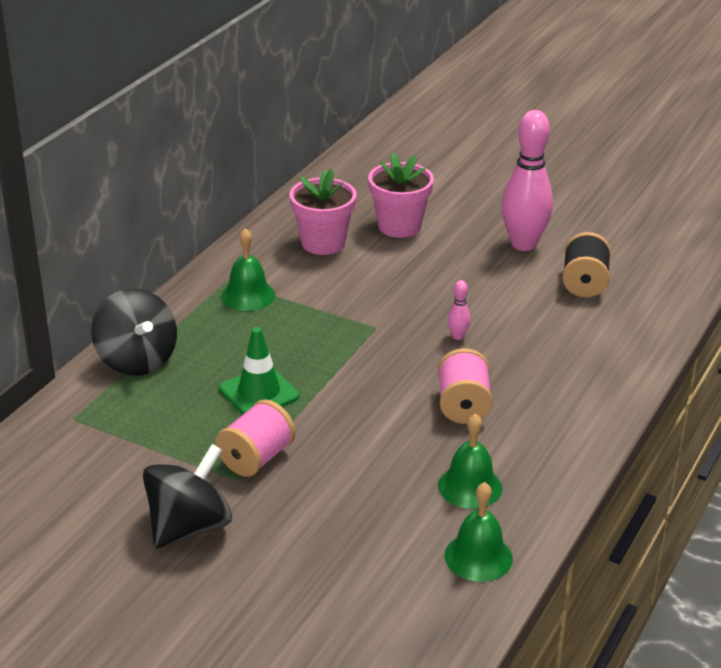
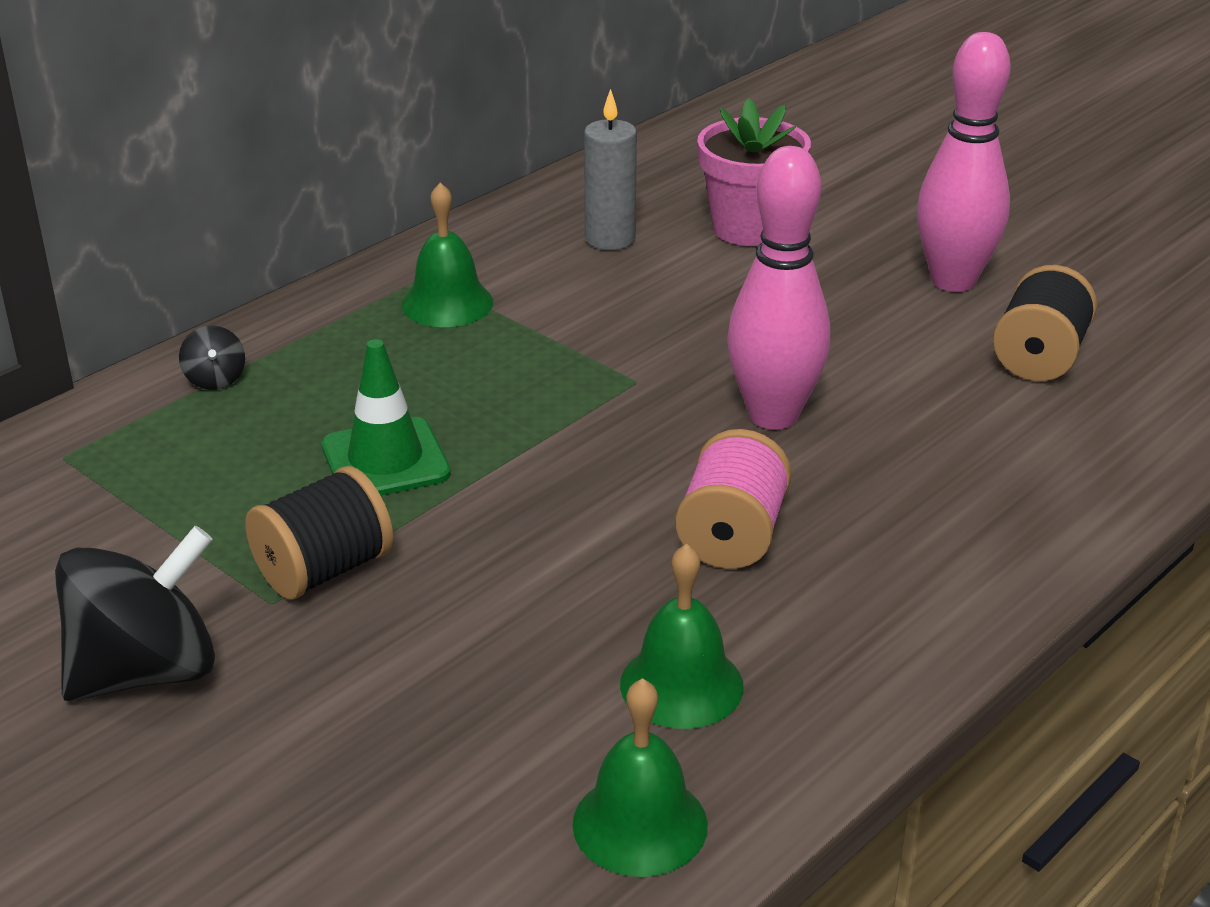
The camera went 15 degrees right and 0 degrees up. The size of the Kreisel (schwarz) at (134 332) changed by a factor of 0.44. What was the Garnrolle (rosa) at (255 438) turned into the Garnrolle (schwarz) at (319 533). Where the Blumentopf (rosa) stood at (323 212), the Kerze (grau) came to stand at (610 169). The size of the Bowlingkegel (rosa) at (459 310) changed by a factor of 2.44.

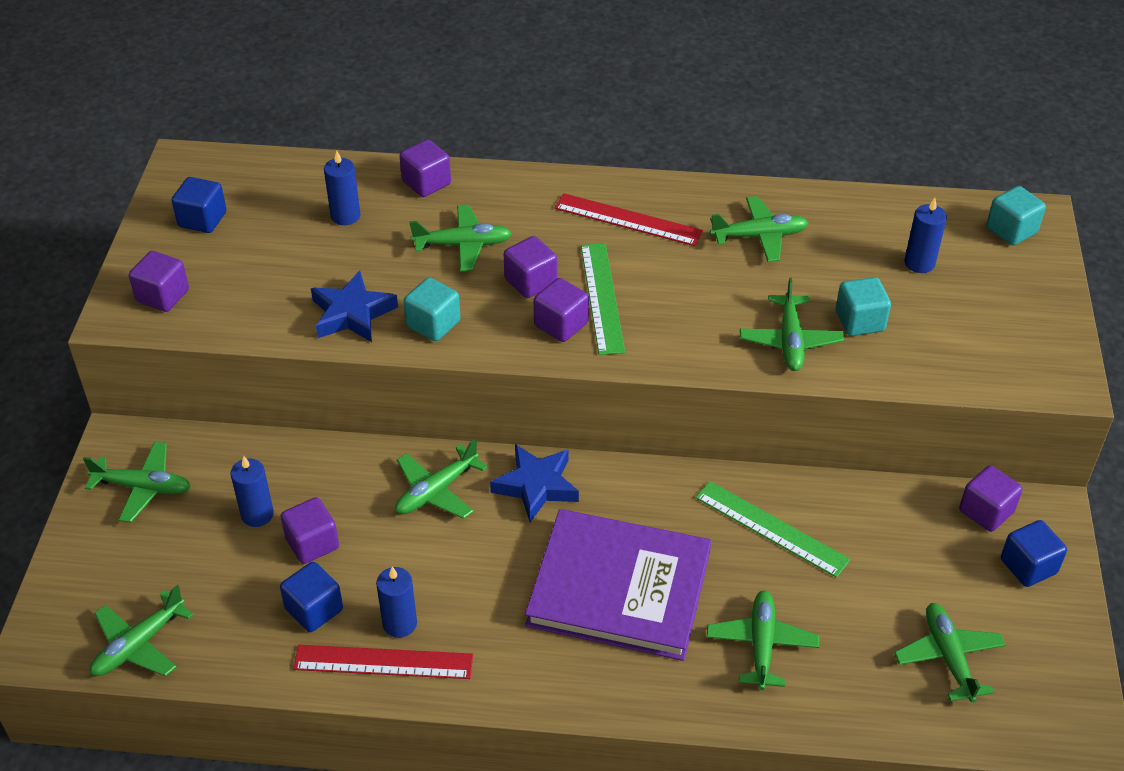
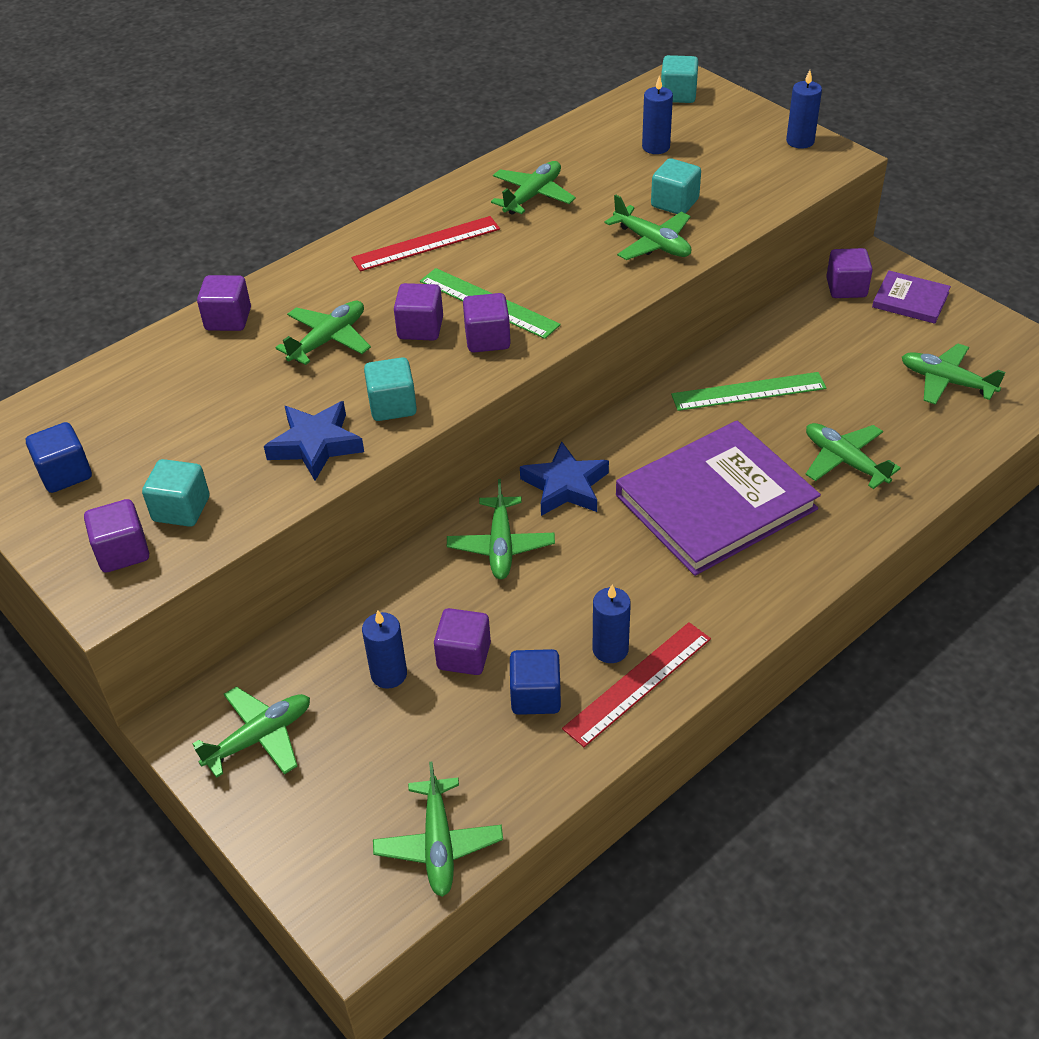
The camera went 45 degrees left and 0 degrees up. The Kerze (blau) ended up elsewhere, having gone from (342 188) to (804 109). Where the Kubus (blau) stood at (1034 553), the Buch (lila) came to stand at (911 297). The second view gained the Kubus (türkis) at (176 493).

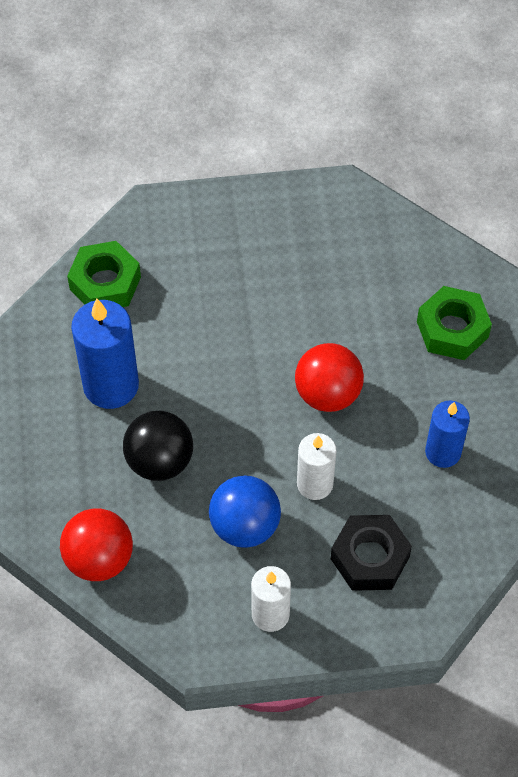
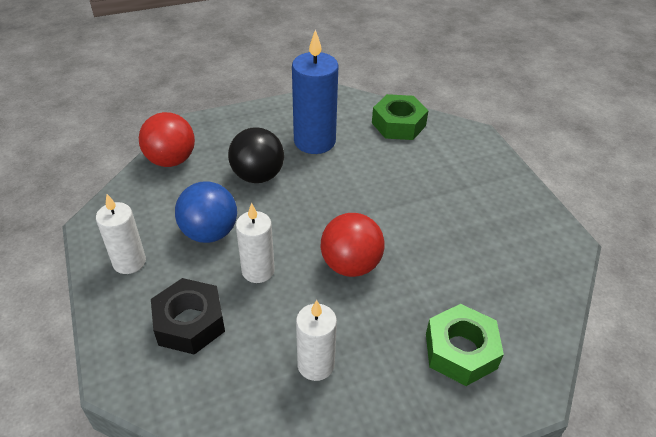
The camera went 75 degrees right and 15 degrees down. What was the Kerze (blau) at (447 434) turned into the Kerze (weiß) at (316 340).

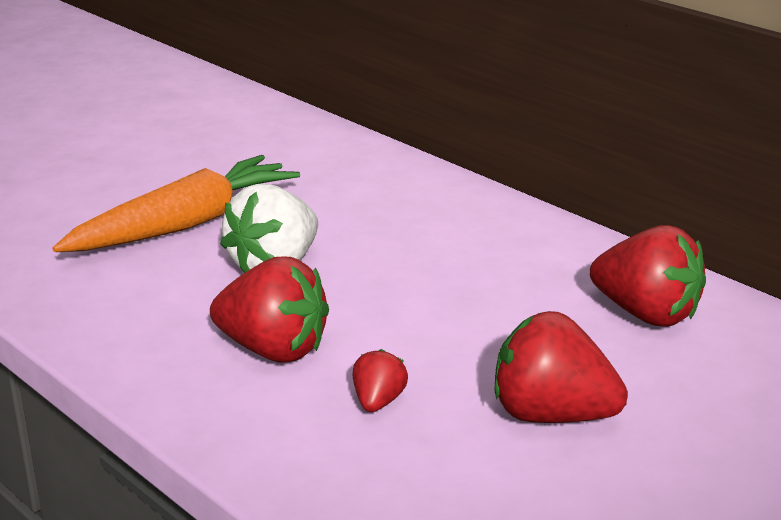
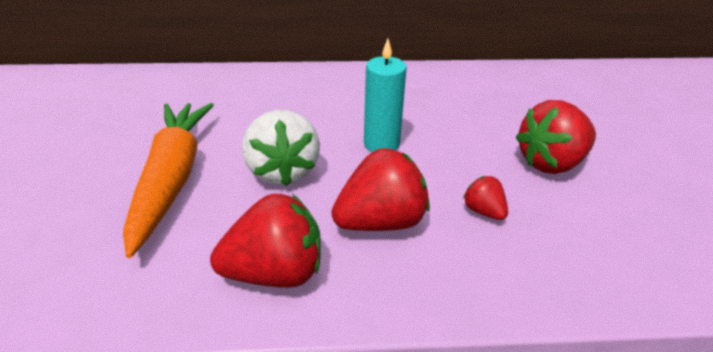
The camera went 50 degrees left and 10 degrees up. The Erdbeere (rot) ended up elsewhere, having gone from (648 276) to (265 241). The second view gained the Kerze (türkis) at (385 95).

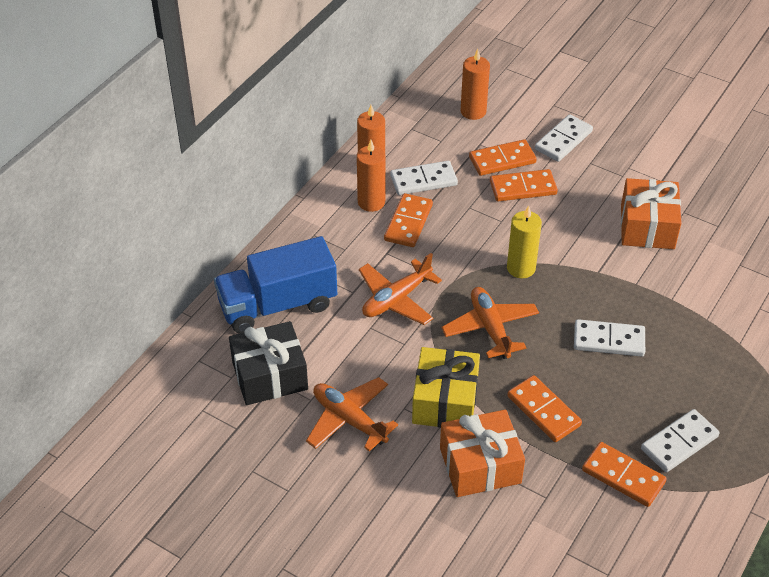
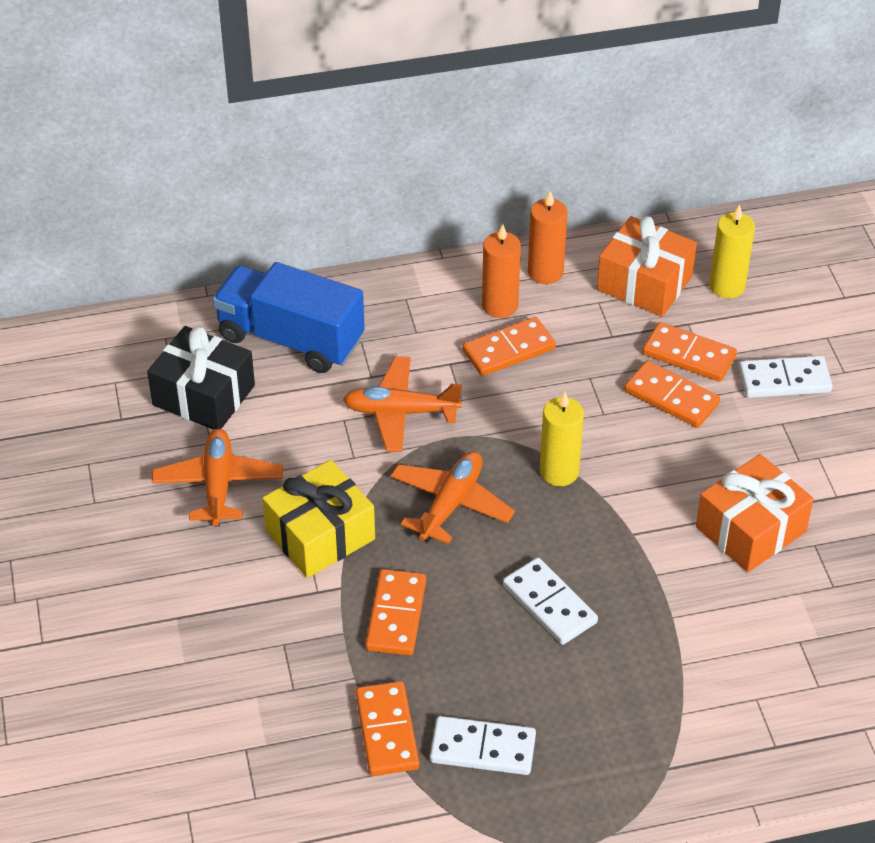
The camera went 45 degrees right and 0 degrees up. The second view lost the Dominostein (weiß) at (424 178). The Geschenk (orange) ended up elsewhere, having gone from (482 453) to (647 266). What was the Kerze (orange) at (475 84) turned into the Kerze (gelb) at (732 251).

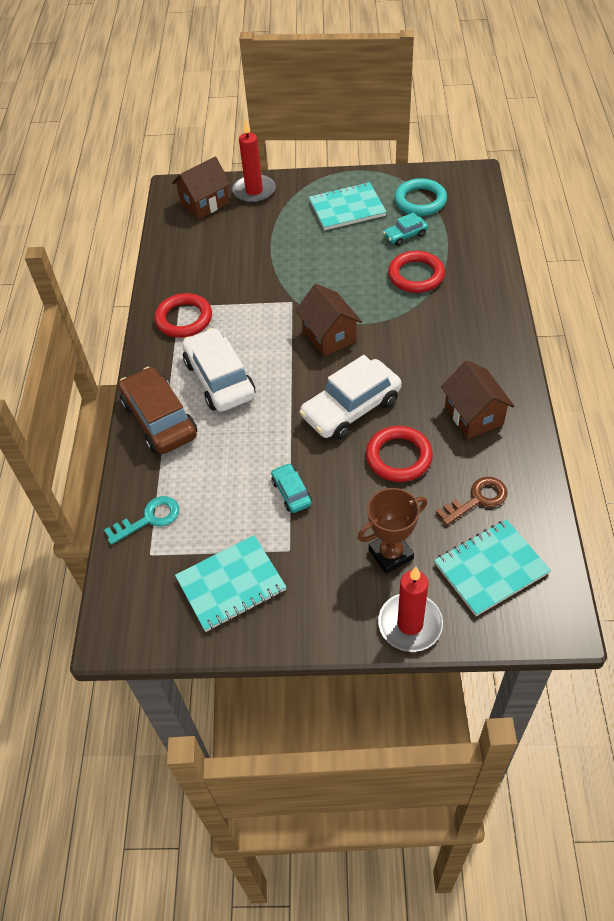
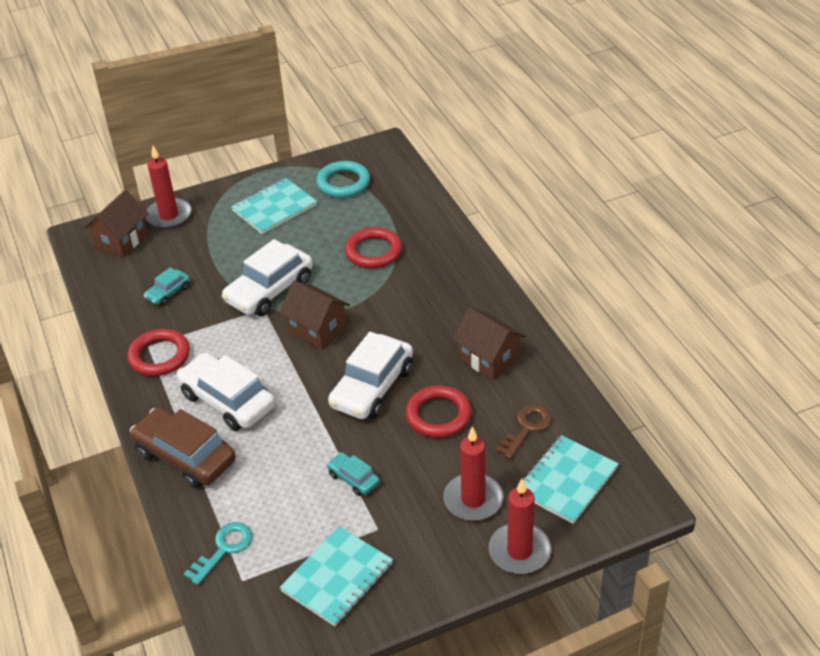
The camera went 25 degrees left and 10 degrees down. Where the Pokal (braun) stood at (392 531), the Kerze (rot) came to stand at (473 473). The Auto (türkis) ended up elsewhere, having gone from (405 229) to (167 286). The second view gained the Auto (weiß) at (267 277).

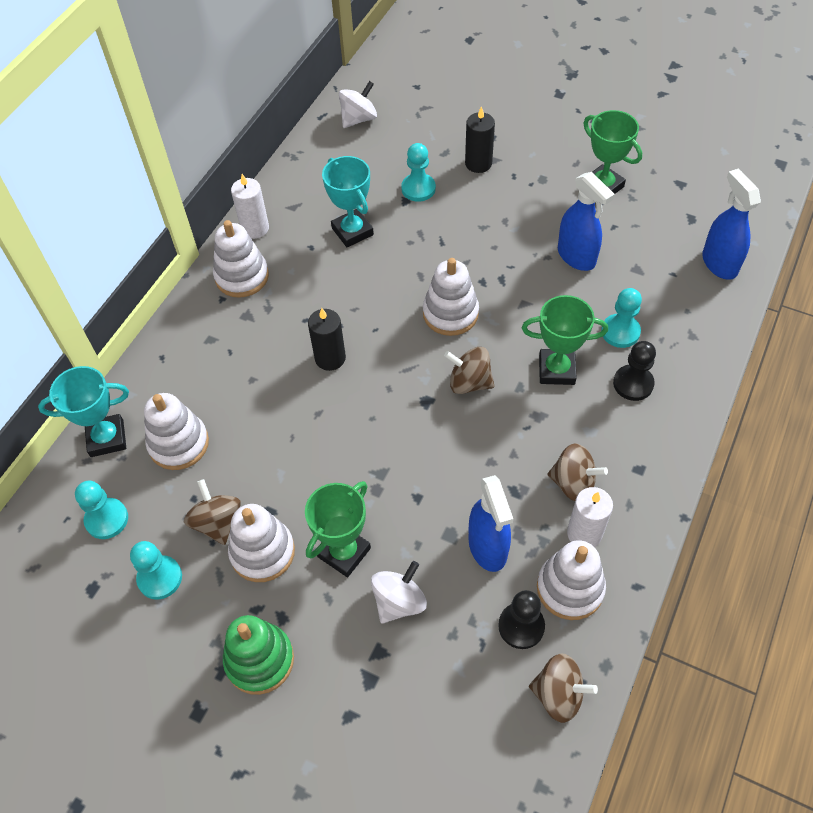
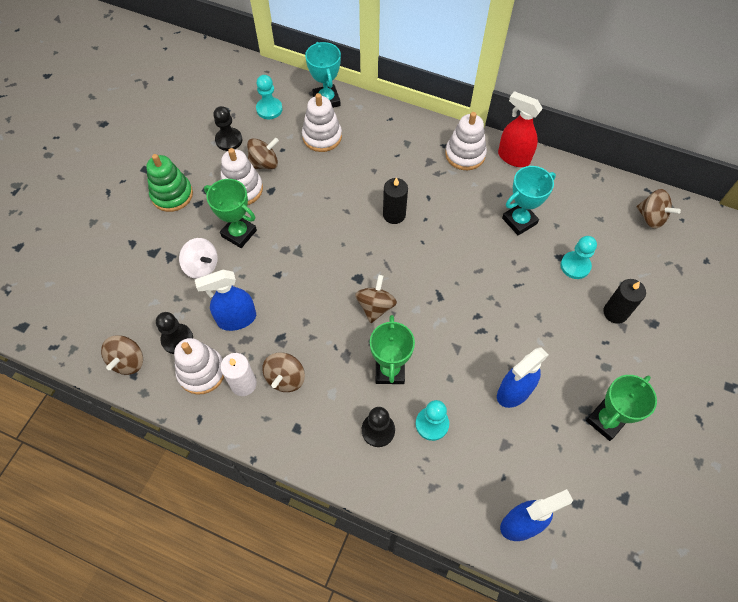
The camera went 85 degrees right and 5 degrees up. What was the Bauer (türkis) at (156 570) turned into the Bauer (schwarz) at (227 128). Where the Kerze (weiß) stood at (250 206), the Sprühflasche (rot) came to stand at (520 129). What was the Kreisel (weiß) at (358 104) turned into the Kreisel (braun) at (658 209). The second view lost the Stapelspielzeug (weiß) at (451 297).

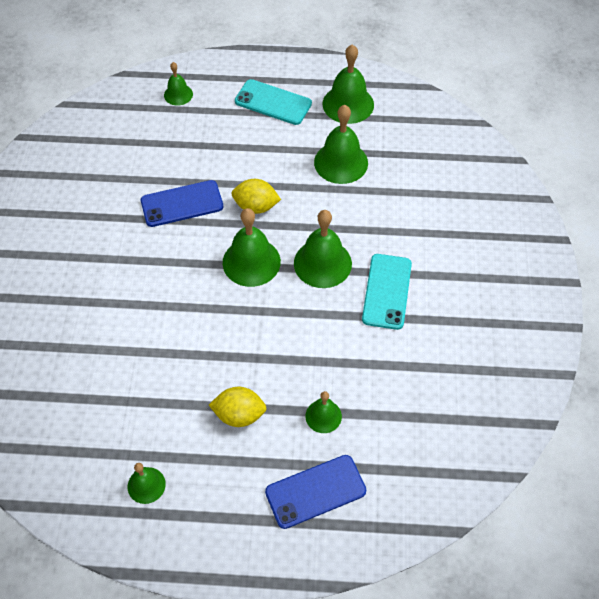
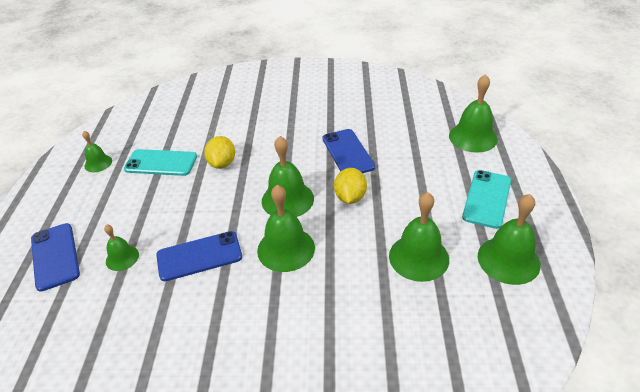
The camera went 90 degrees right and 15 degrees down. The size of the Glocke (grün) at (178 84) changed by a factor of 1.77. The Zitrone (gelb) ended up elsewhere, having gone from (238 407) to (219 152). The Handy (türkis) ended up elsewhere, having gone from (387 292) to (160 162). The second view gained the Handy (blau) at (199 256).

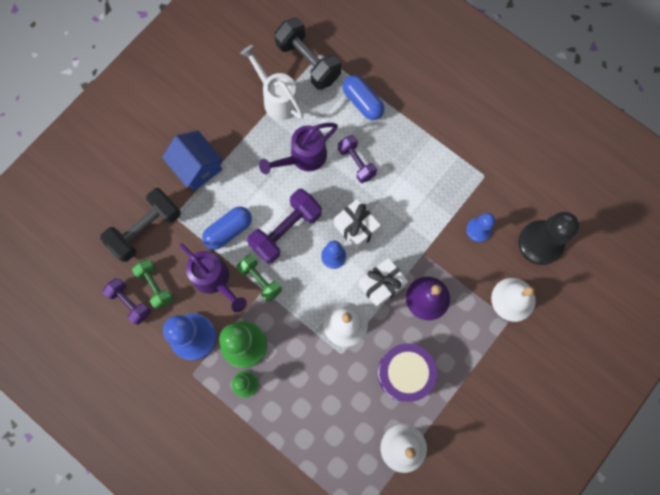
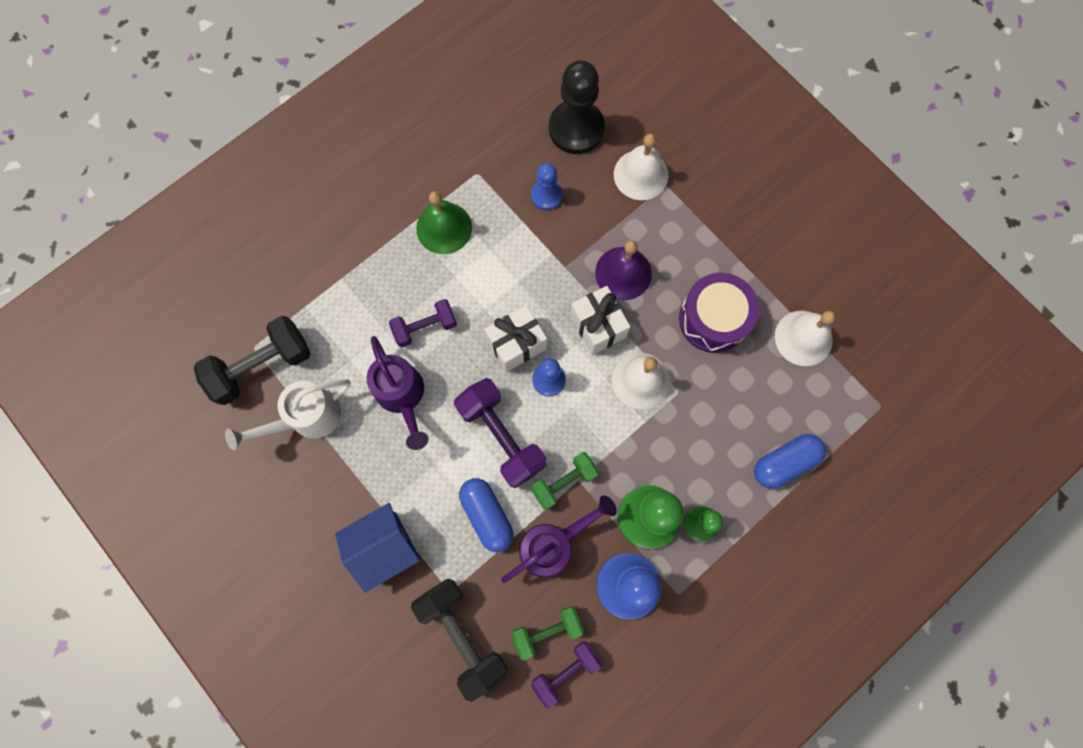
The camera went 80 degrees left and 0 degrees up. The Kapsel (blau) ended up elsewhere, having gone from (363 97) to (790 461). The second view gained the Glocke (grün) at (444 222).

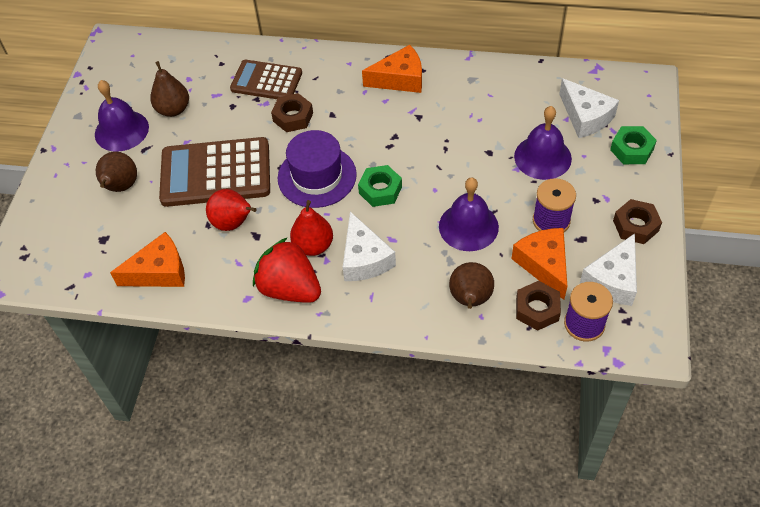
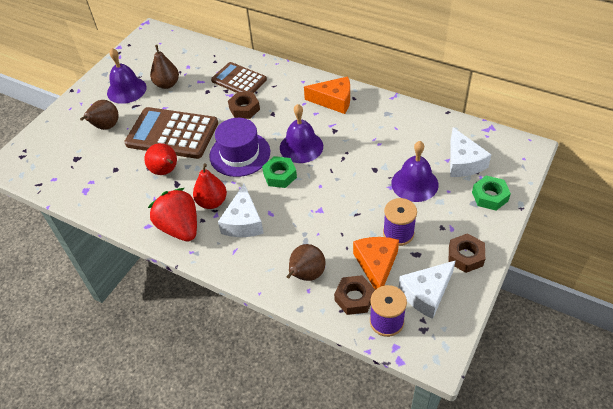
The camera went 20 degrees right and 5 degrees down. The second view lost the Käse (orange) at (147 259). The Glocke (lila) ended up elsewhere, having gone from (469 214) to (301 133).

